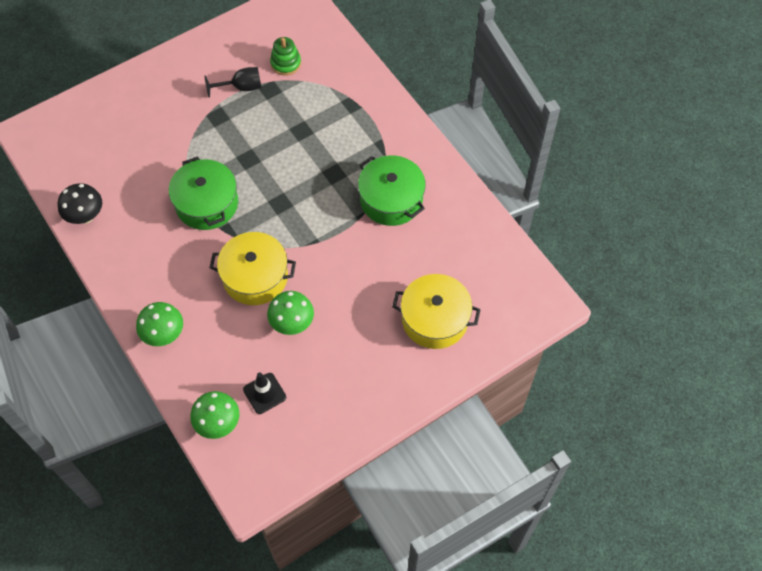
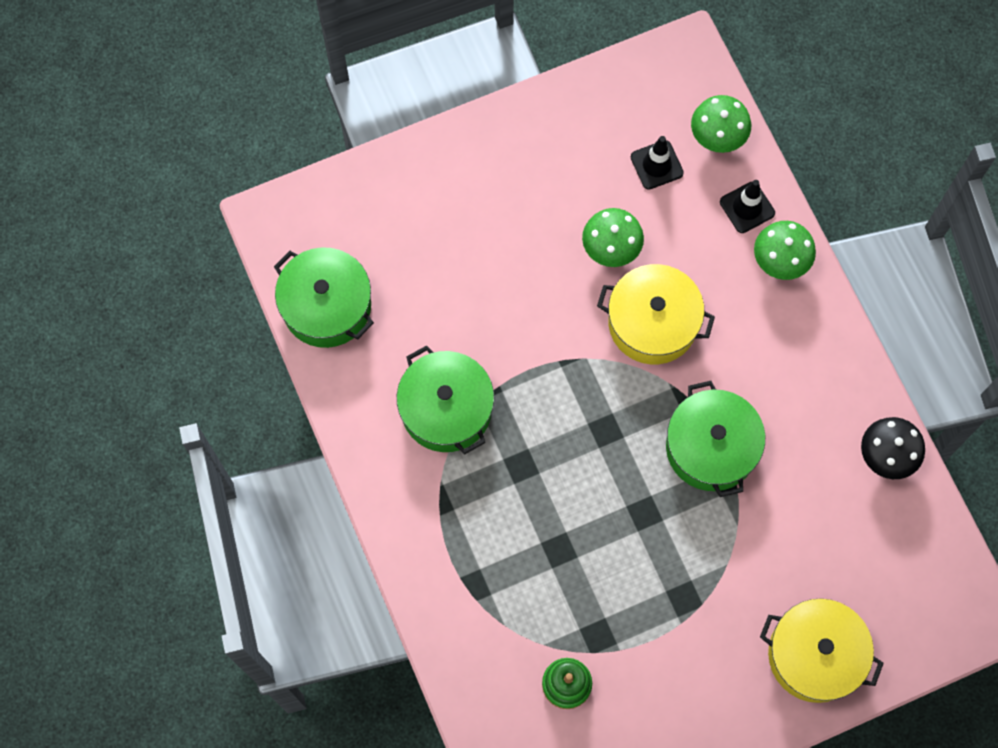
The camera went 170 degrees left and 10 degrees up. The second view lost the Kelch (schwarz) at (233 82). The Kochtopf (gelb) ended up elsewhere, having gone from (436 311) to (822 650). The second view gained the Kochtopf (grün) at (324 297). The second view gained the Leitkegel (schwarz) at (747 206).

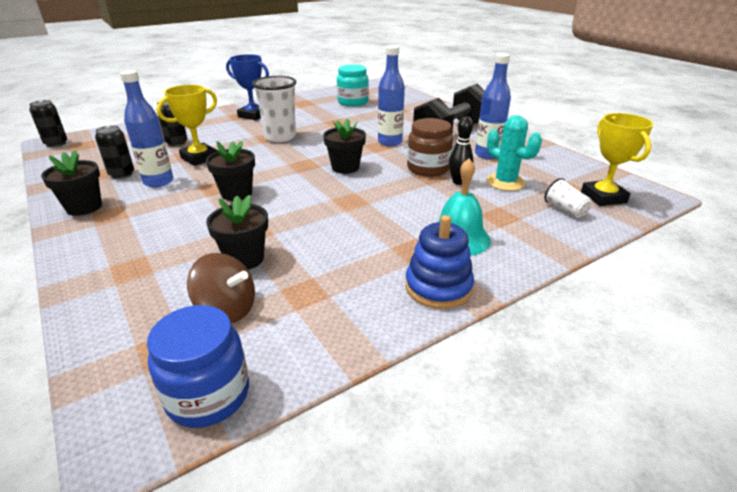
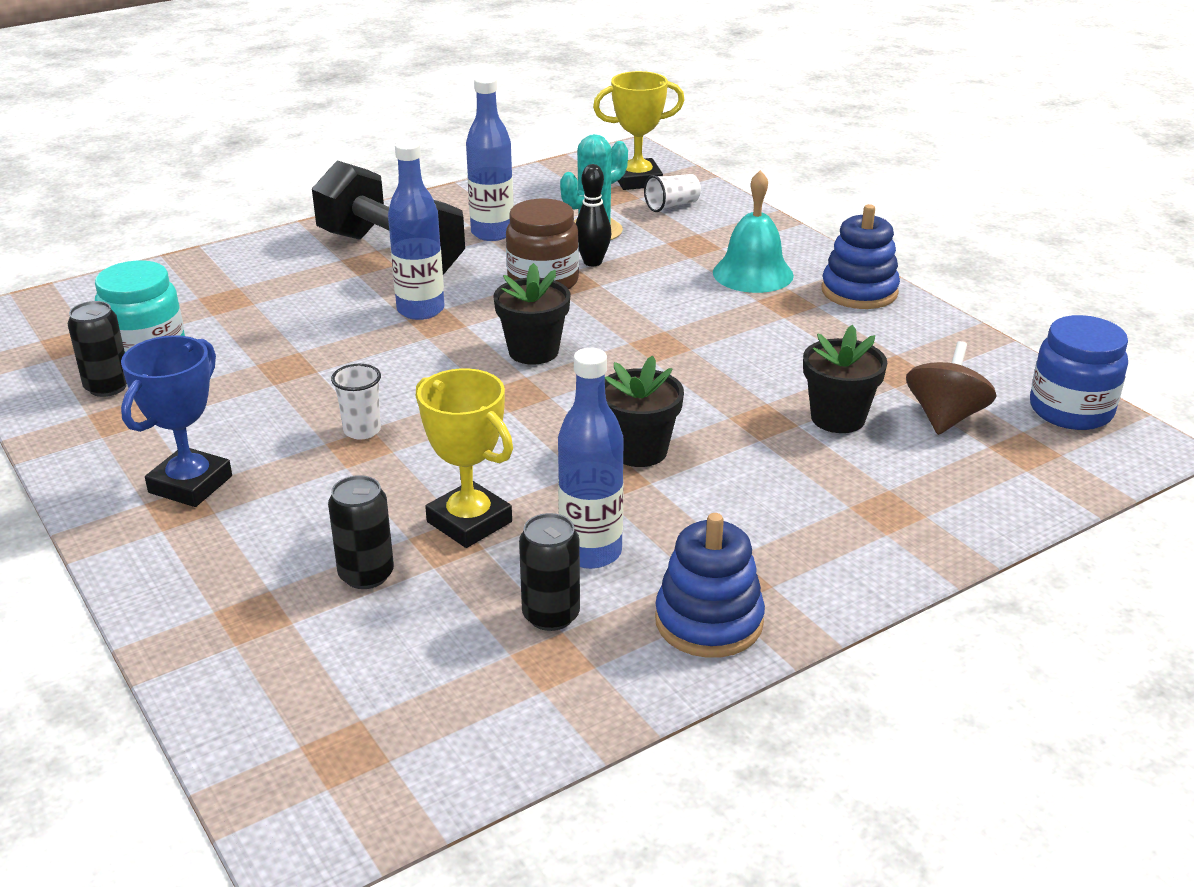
The camera went 90 degrees left and 0 degrees up. The Dose (schwarz) ended up elsewhere, having gone from (48 123) to (97 349). Where the Blumentopf (schwarz) stood at (71 183), the Stapelspielzeug (blau) came to stand at (710 585). The size of the Becher (weiß) at (274 109) changed by a factor of 0.51.

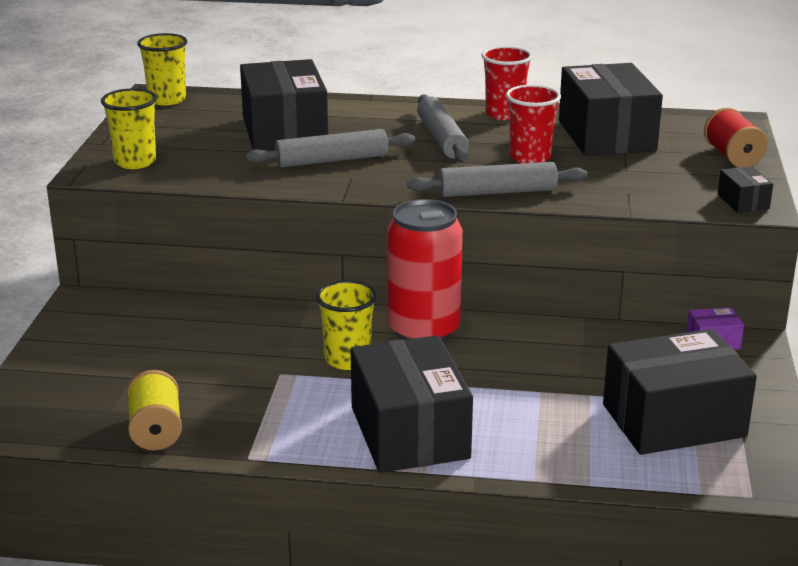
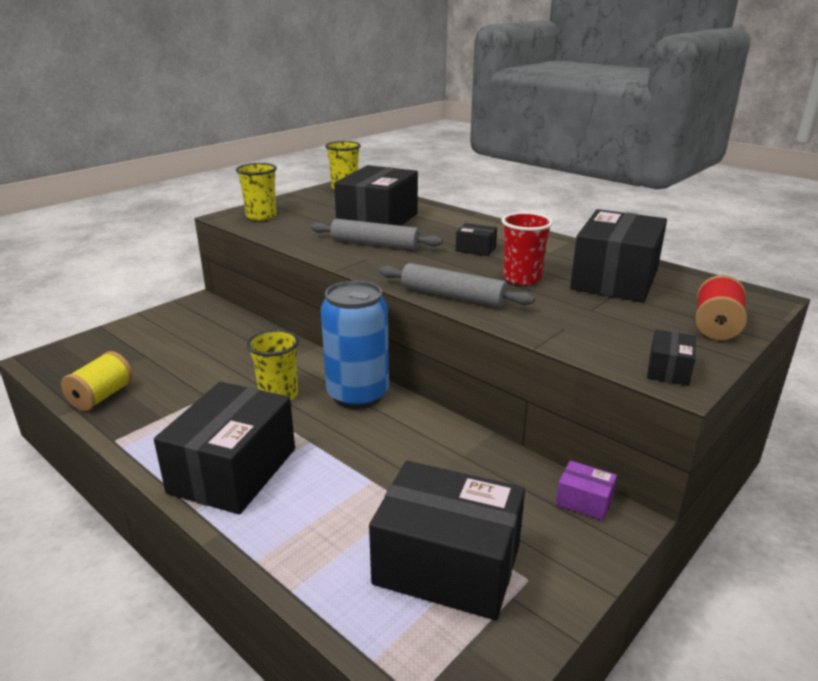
The camera went 35 degrees right and 0 degrees up. What was the Dose (rot) at (425 270) turned into the Dose (blau) at (355 345). Where the Nudelholz (grau) stood at (443 128), the Schachtel (schwarz) came to stand at (476 239). The second view lost the Becher (rot) at (507 83).

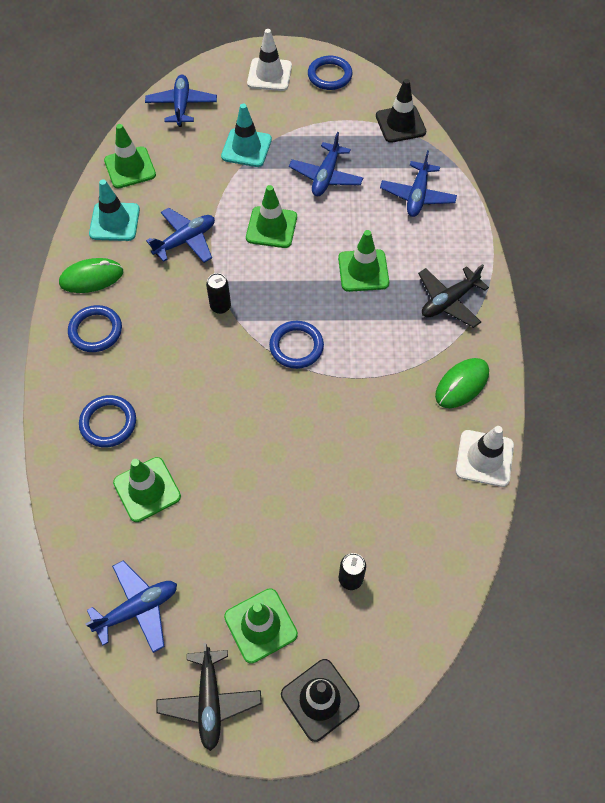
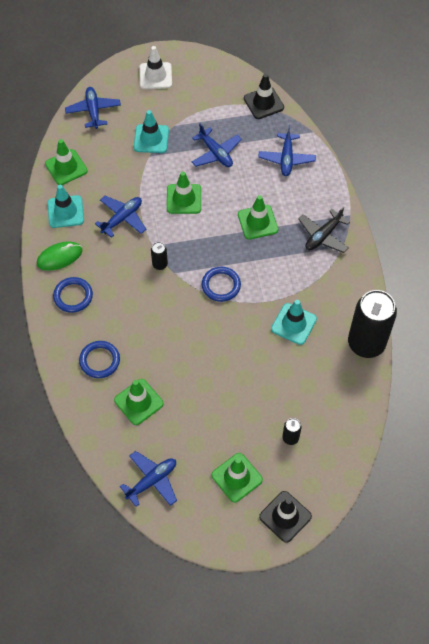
The camera went 10 degrees left and 0 degrees up. The second view lost the Flugzeug (schwarz) at (209 697). The Flugzeug (blau) at (326 164) ended up facing another way, 45 degrees counterclockwise from before. The second view lost the Ring (blau) at (330 73). The second view lost the Computermaus (grün) at (462 383). Where the Leitkegel (weiß) stood at (484 456), the Dose (schwarz) came to stand at (372 324). The second view gained the Leitkegel (türkis) at (294 322).

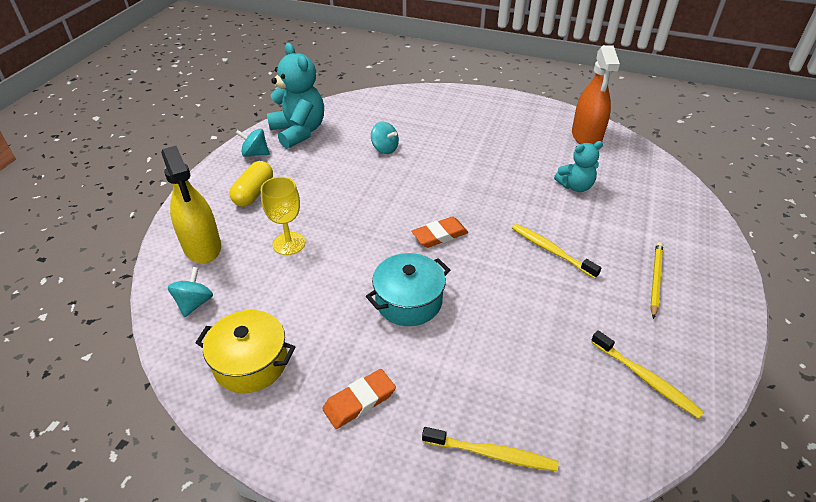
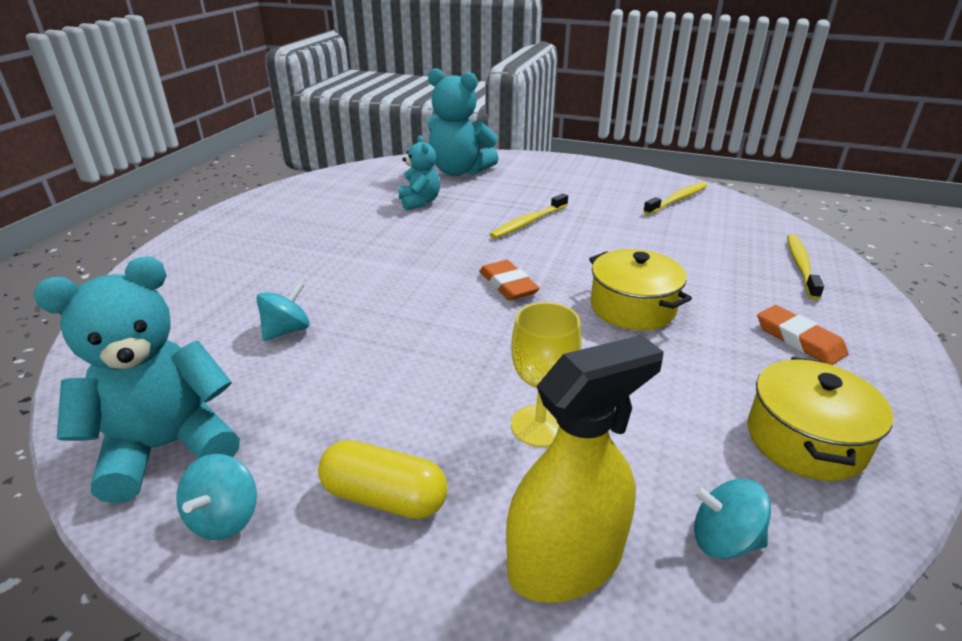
The camera went 90 degrees left and 10 degrees down. What was the Kochtopf (türkis) at (408 289) turned into the Kochtopf (gelb) at (640 289). The second view lost the Sprühflasche (orange) at (596 95). The second view lost the Bleistift (gelb) at (656 280). The second view gained the Teddybär (türkis) at (463 122).

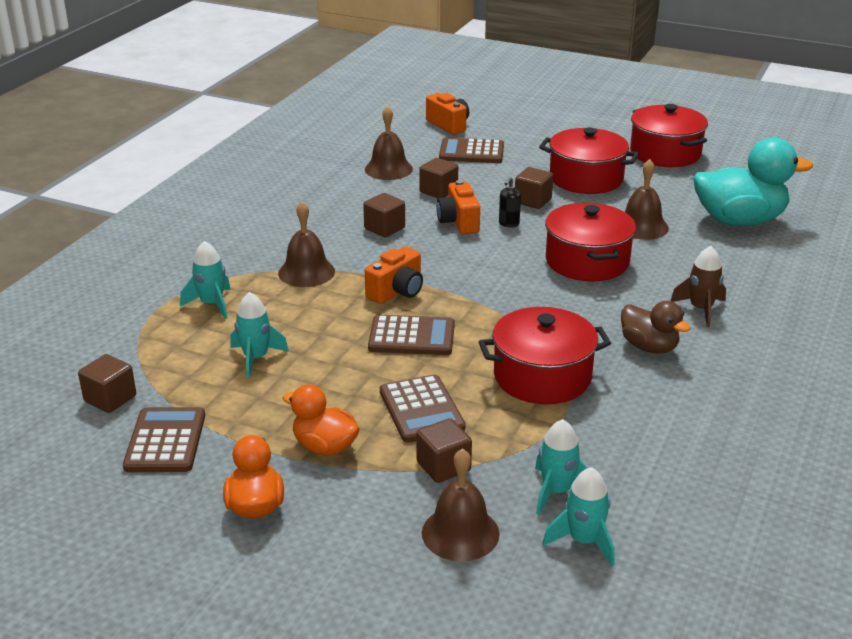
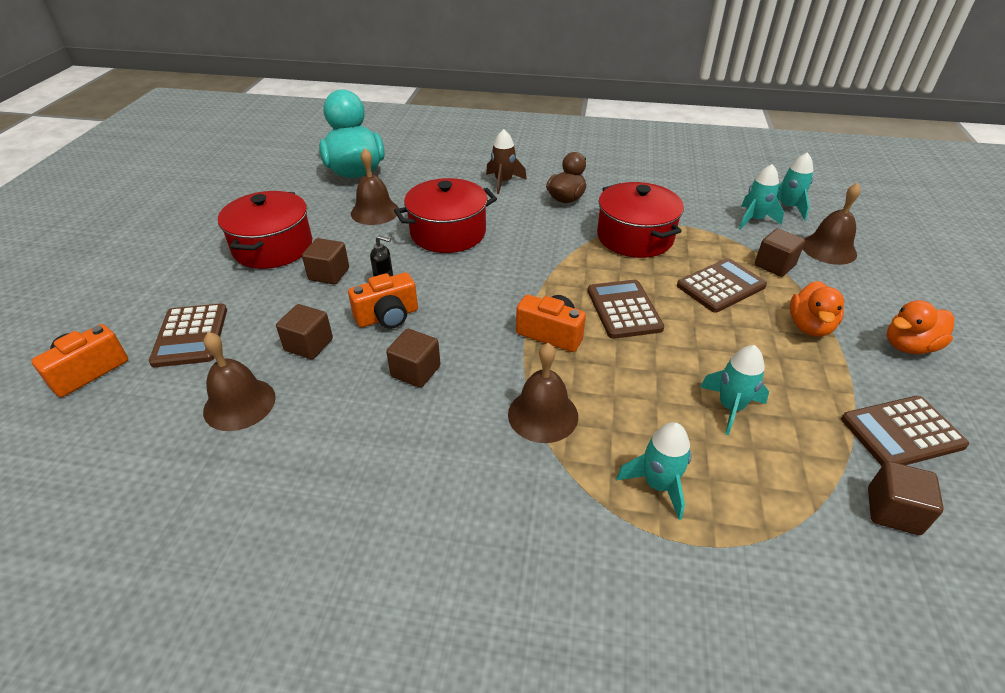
The camera went 105 degrees left and 10 degrees up. The second view lost the Kochtopf (rot) at (669 135).

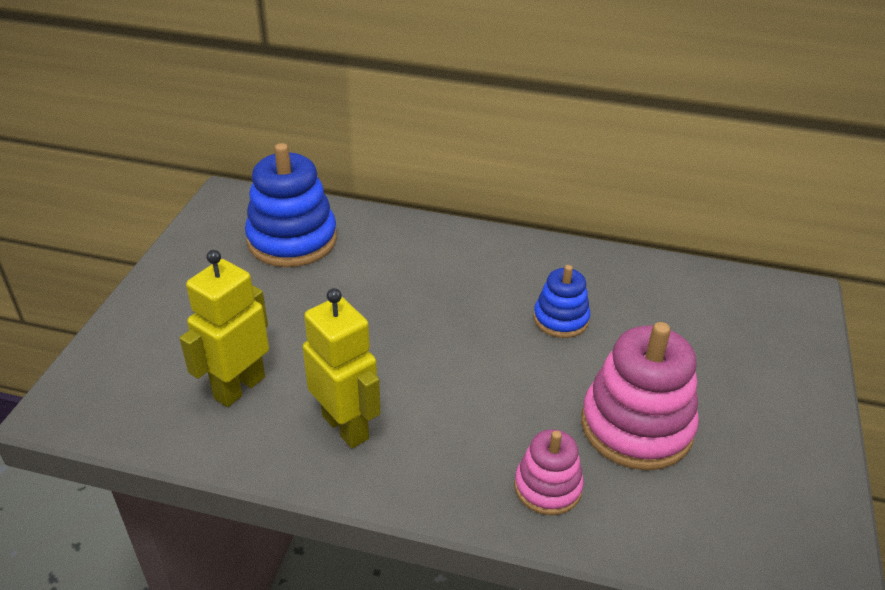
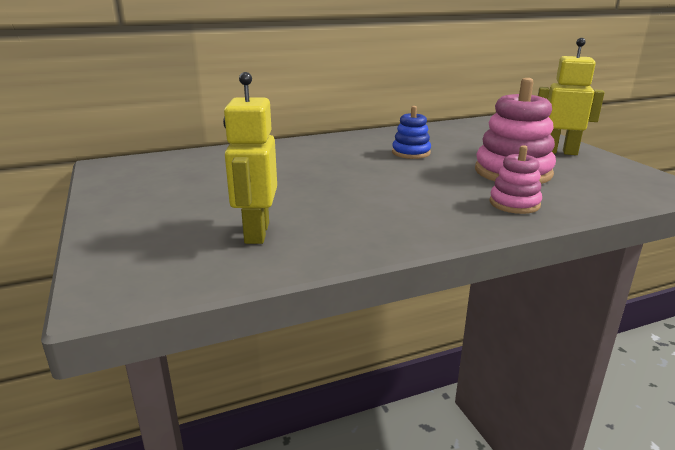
The camera went 35 degrees left and 15 degrees down. The second view lost the Stapelspielzeug (blau) at (291 205). The Roboter (gelb) ended up elsewhere, having gone from (341 368) to (571 96).

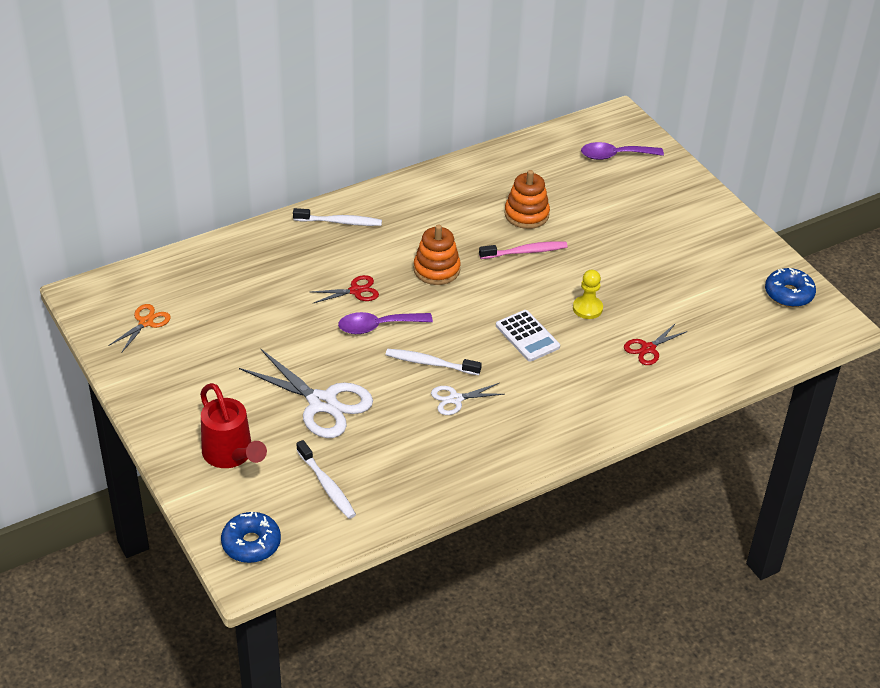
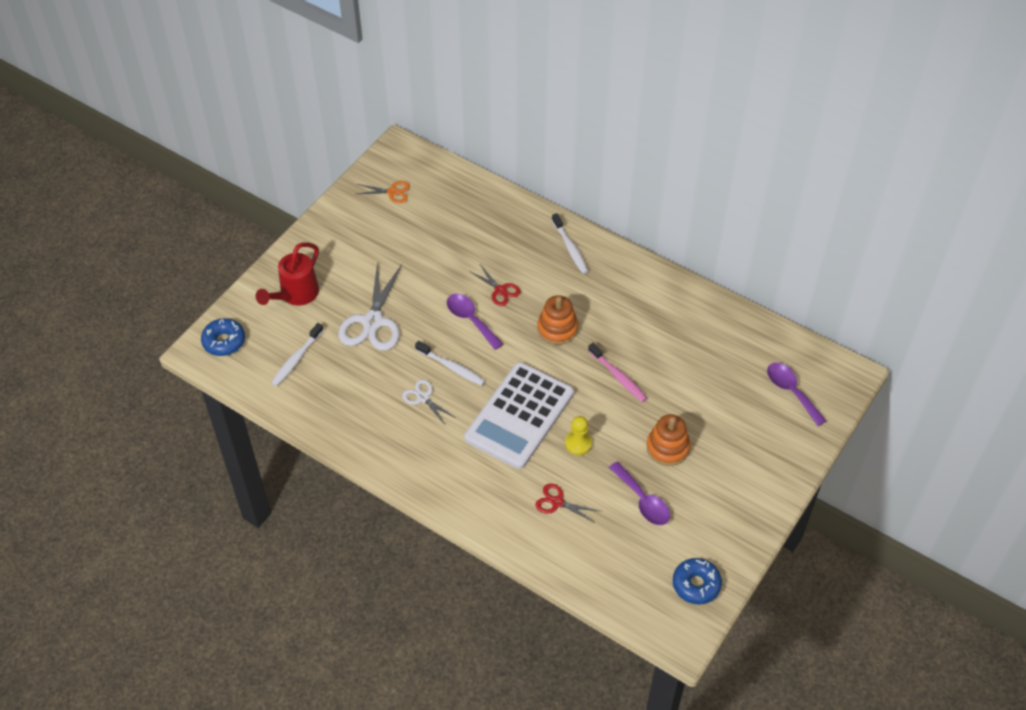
The camera went 65 degrees right and 10 degrees up. The Zahnbürste (weiß) at (434 362) ended up facing another way, 135 degrees clockwise from before. The size of the Taschenrechner (weiß) at (528 336) changed by a factor of 2.02. The Stapelspielzeug (orange) ended up elsewhere, having gone from (527 199) to (668 440). The second view gained the Löffel (lila) at (639 493).

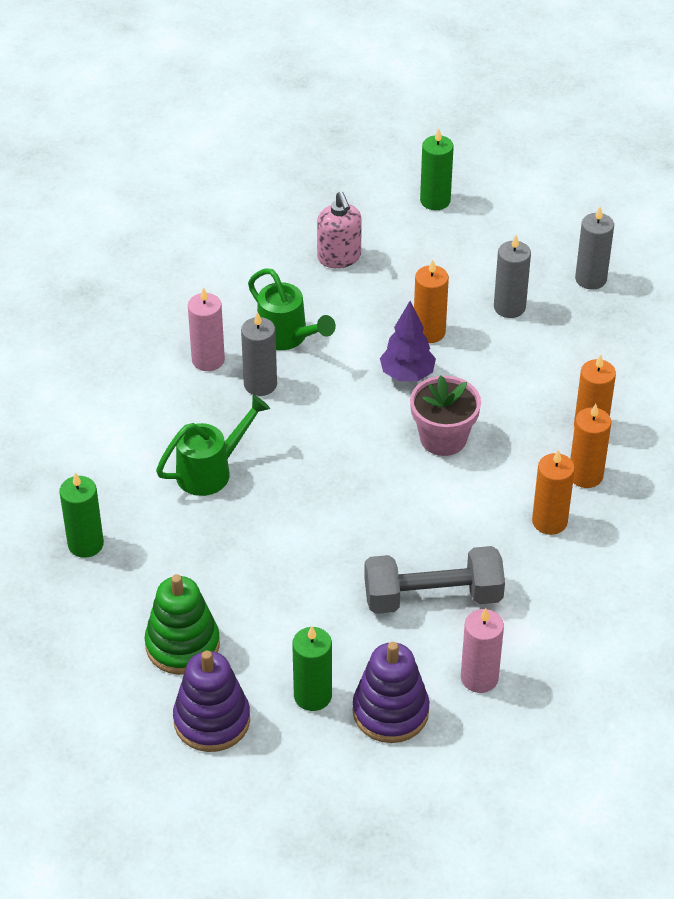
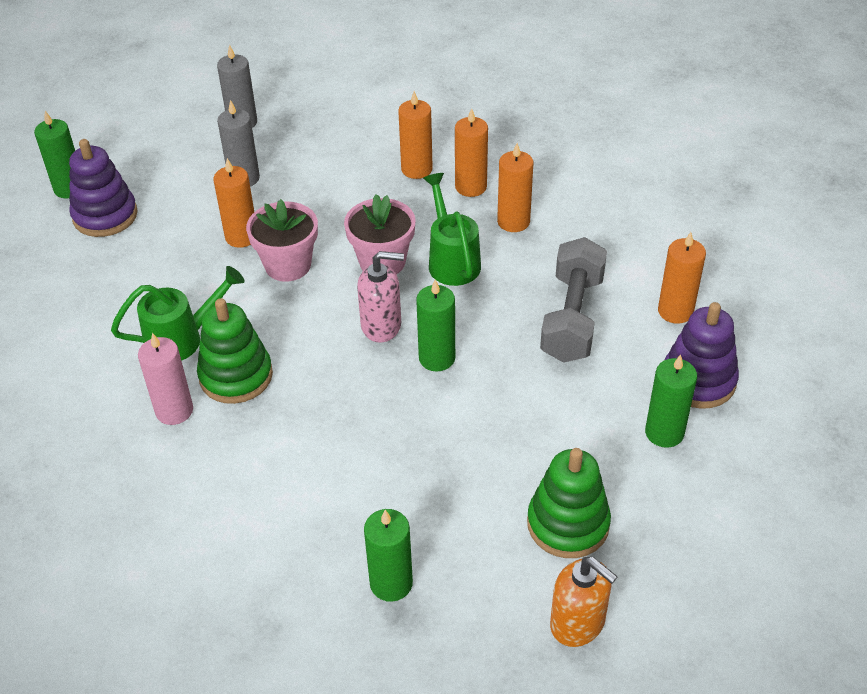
The camera went 70 degrees left and 0 degrees up. The Gießkanne (grün) ended up elsewhere, having gone from (213 445) to (452 229). The Stapelspielzeug (lila) ended up elsewhere, having gone from (211 701) to (103 188). Where the Kerze (grau) stood at (259 354), the Stapelspielzeug (grün) came to stand at (235 351). The Seifenspender (rosa) ended up elsewhere, having gone from (339 229) to (380 297). Where the Baum (lila) stood at (408 341), the Blumentopf (rosa) came to stand at (282 240). What was the Kerze (rosa) at (482 650) turned into the Kerze (orange) at (682 278). The second view gained the Kerze (grün) at (435 325). The second view gained the Seifenspender (orange) at (584 602).

